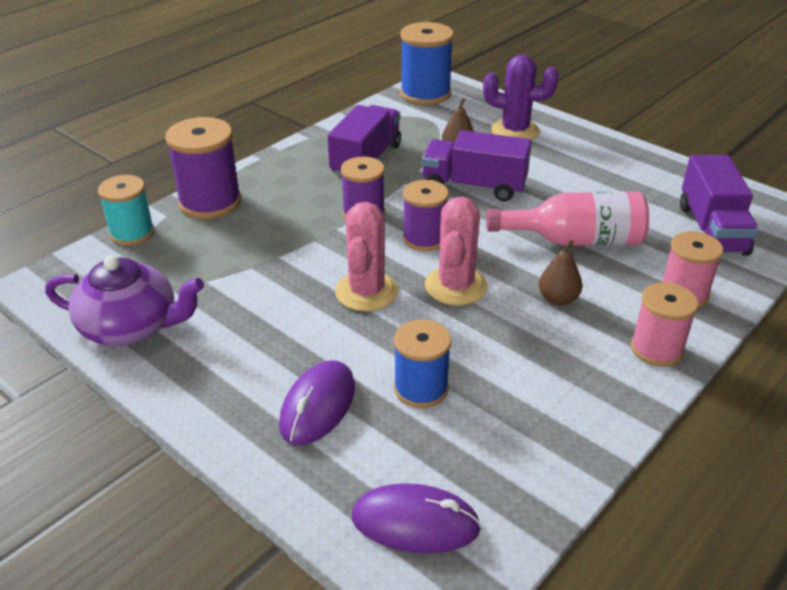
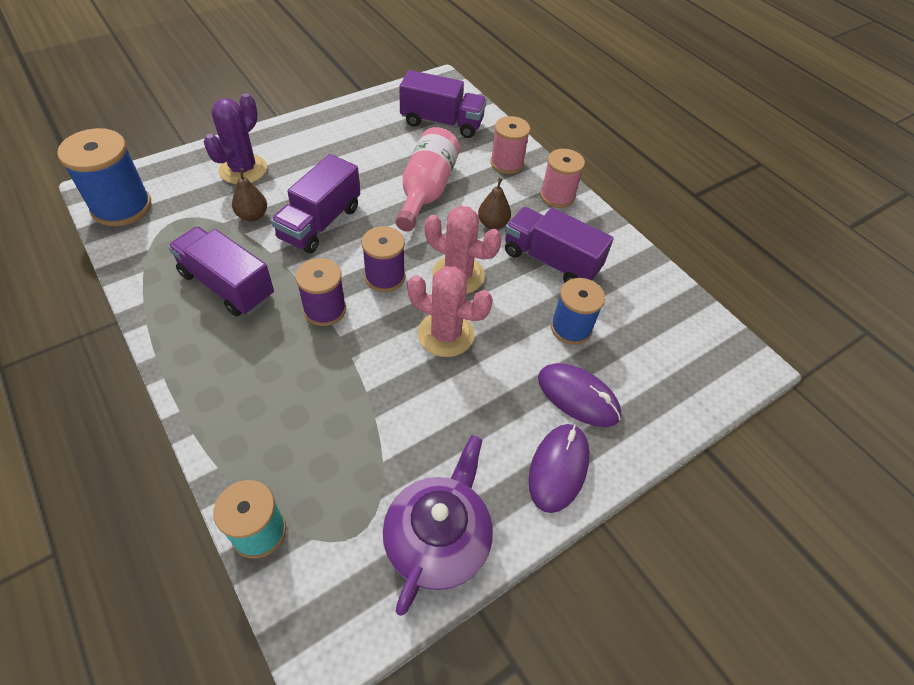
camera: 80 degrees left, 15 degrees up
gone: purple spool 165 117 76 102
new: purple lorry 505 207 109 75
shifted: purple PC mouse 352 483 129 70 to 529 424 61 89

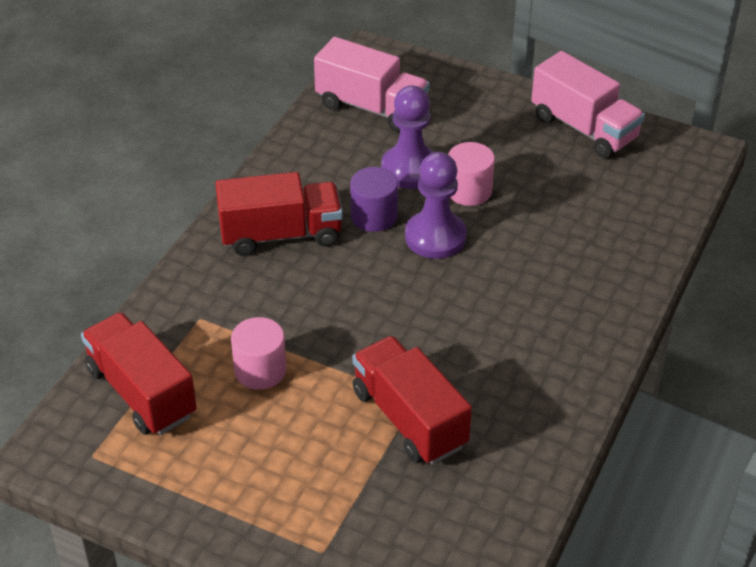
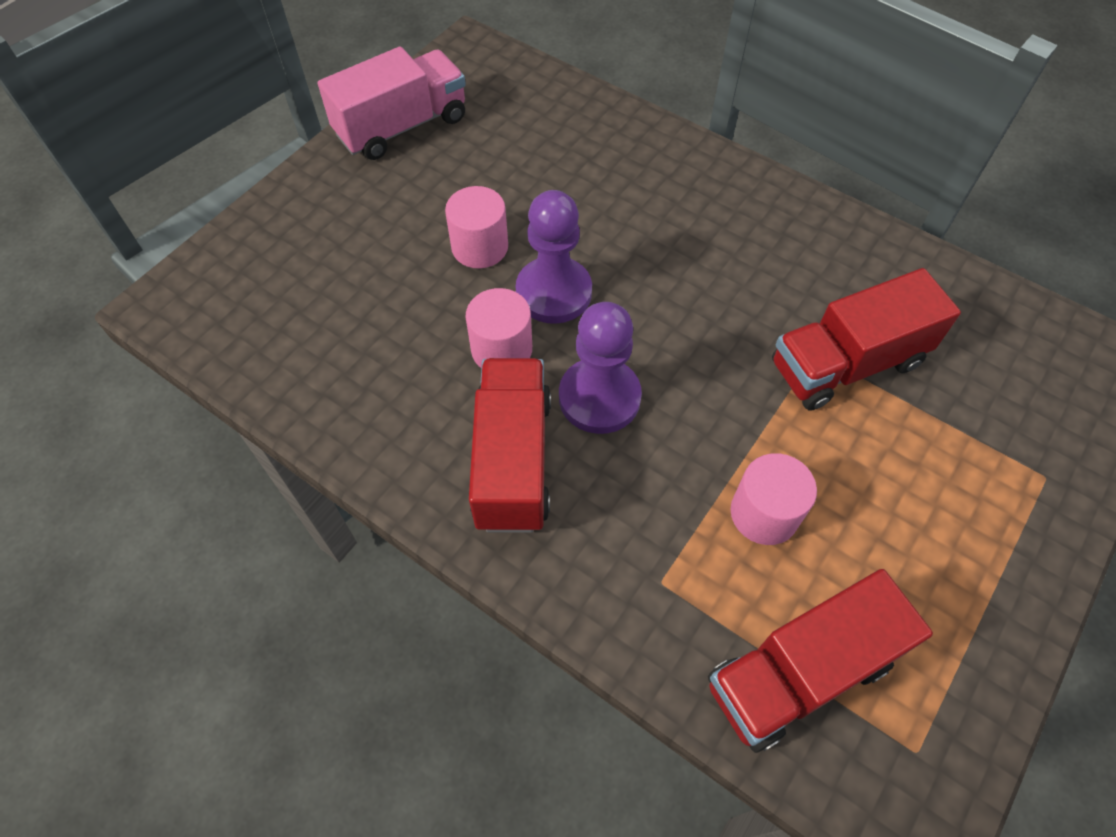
camera: 80 degrees left, 15 degrees up
gone: rose-pink lorry 314 37 116 96
shifted: purple chess pawn 381 85 53 104 to 559 302 83 132
repainted: purple cylinder shape 350 167 48 65 to rose-pink cylinder shape 466 288 66 80

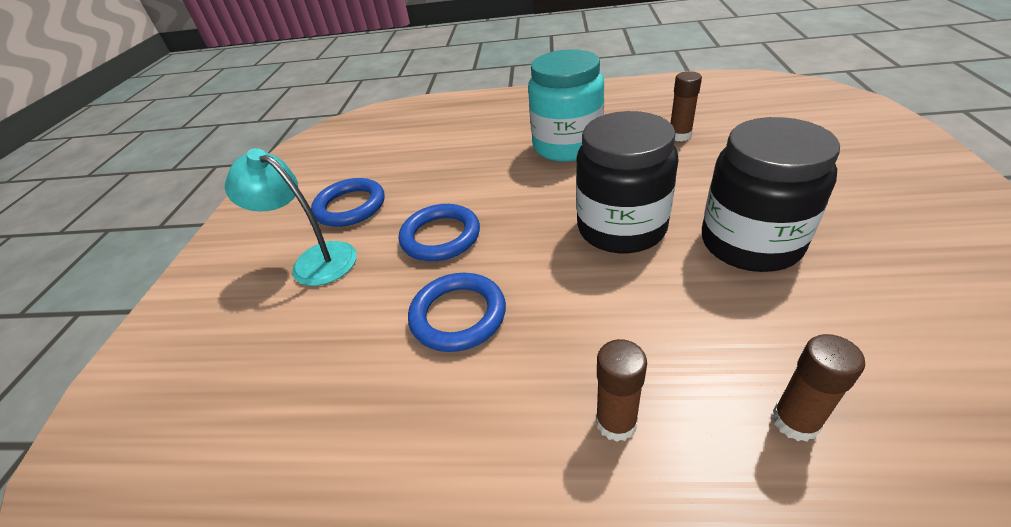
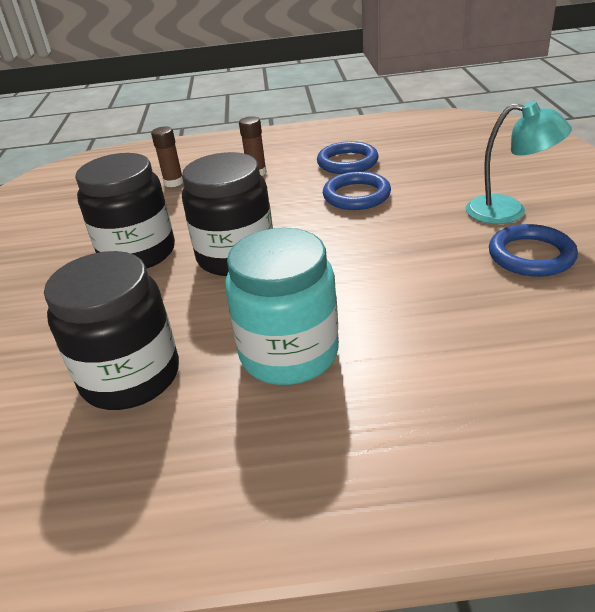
camera: 170 degrees right, 5 degrees down
shifted: royal blue hoop 399 204 81 57 to 317 141 62 33
swapped: russet glue stick 671 71 31 70 to ebony jam jar 44 251 135 159

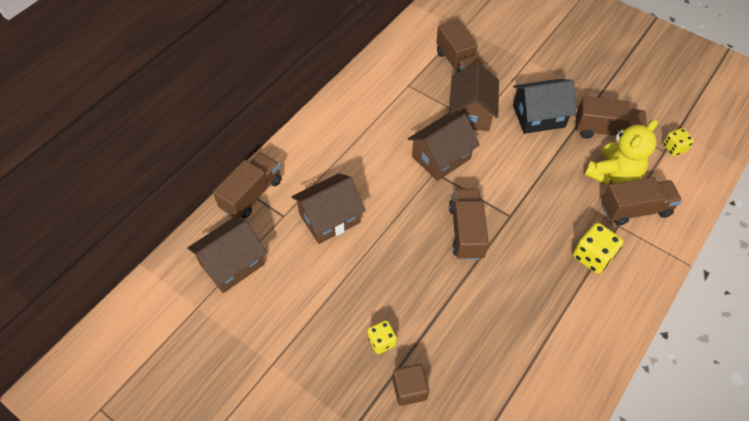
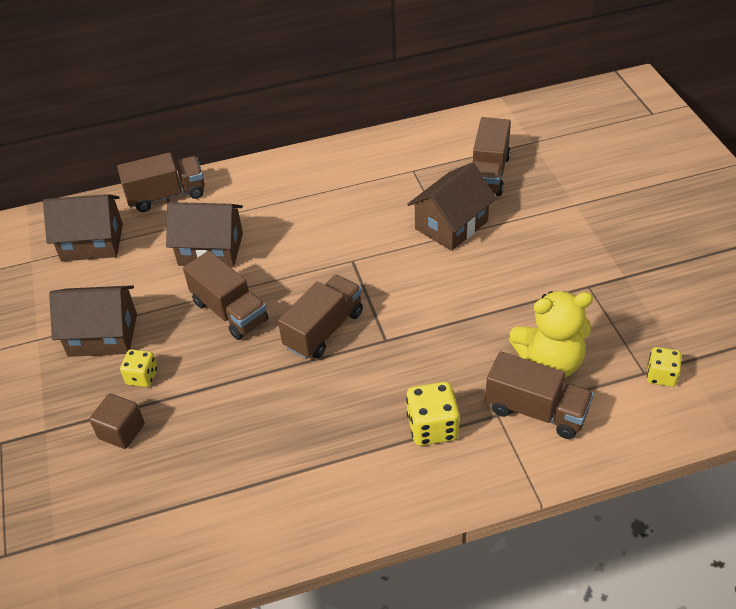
camera: 40 degrees right, 10 degrees down
gone: ebony house 513 79 63 55
shifted: russet house 408 114 72 67 to 49 285 88 72; russet lorry 576 96 71 43 to 183 251 85 89

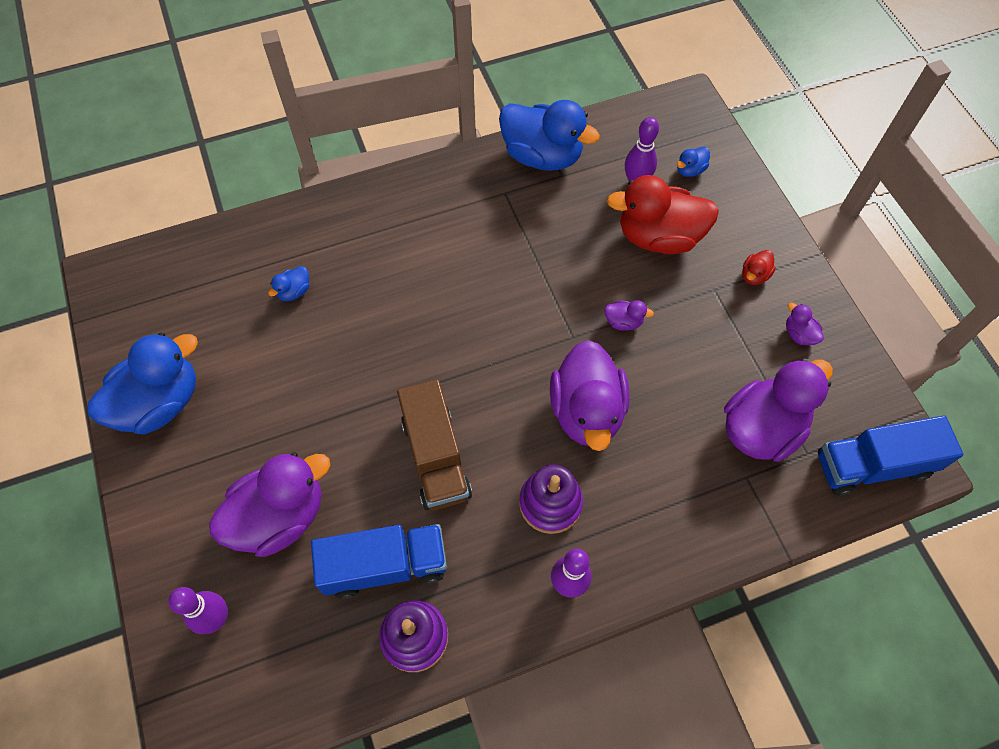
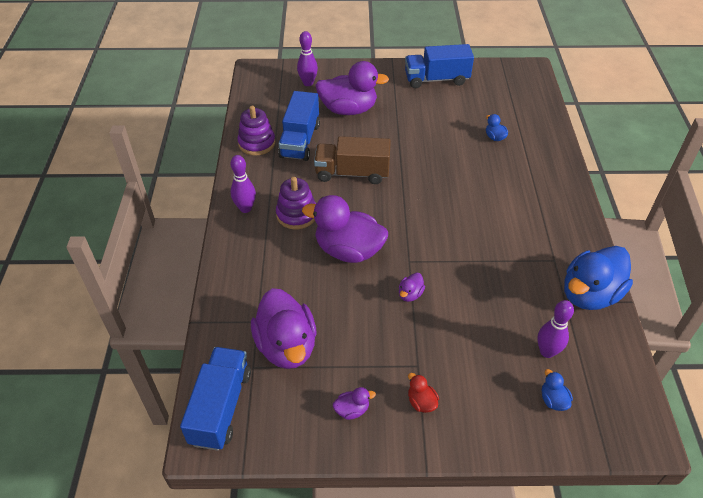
camera: 110 degrees right, 15 degrees down
gone: crimson rubber duck 607 175 112 79
swapped: royal blue rubber duck 87 332 111 102 to royal blue lorry 405 44 69 44
rotated: purple rubber duck 209 452 121 105 = 315 61 74 54 75 degrees counterclockwise

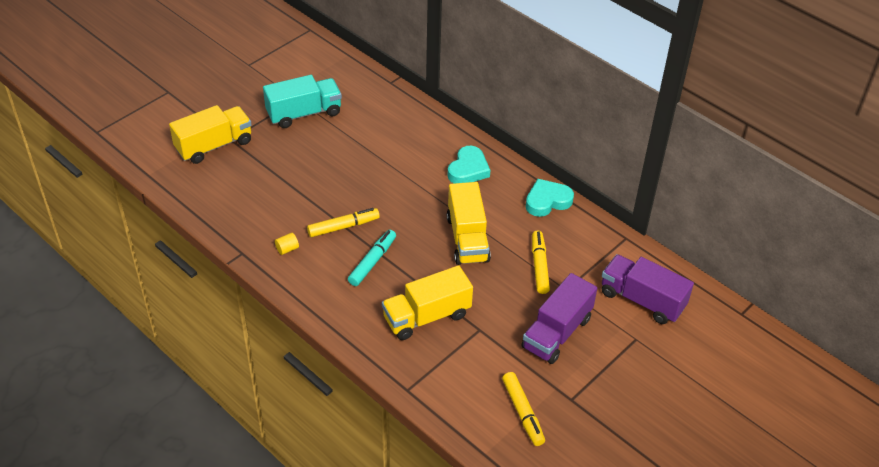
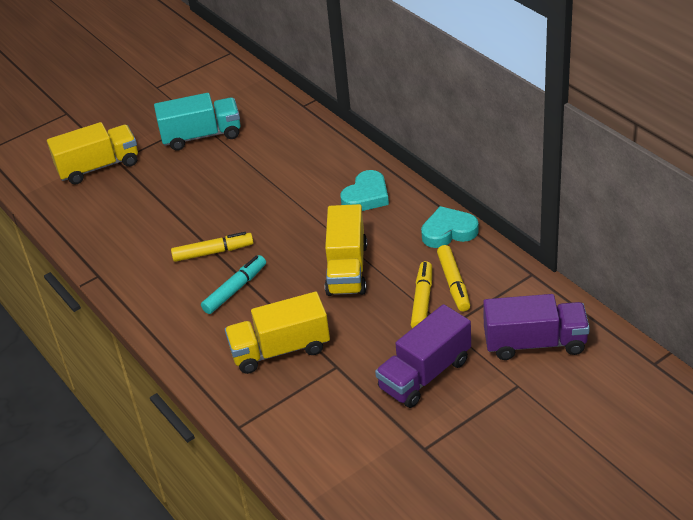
camera: 15 degrees right, 5 degrees down
gone: yellow cylinder shape 275 233 24 22
shifted: yellow marker 502 372 43 74 to 437 245 33 66
rotated: purple lorry 602 254 92 70 = 483 294 107 66 135 degrees clockwise

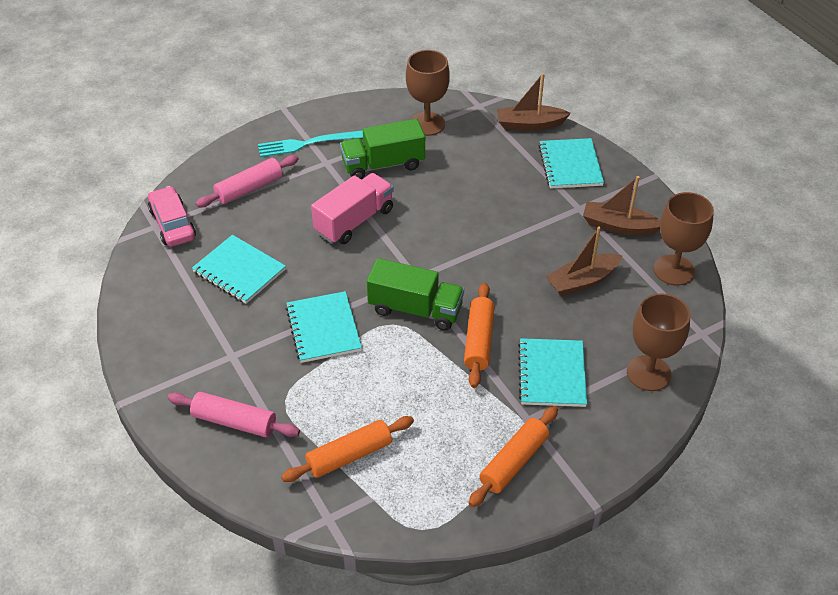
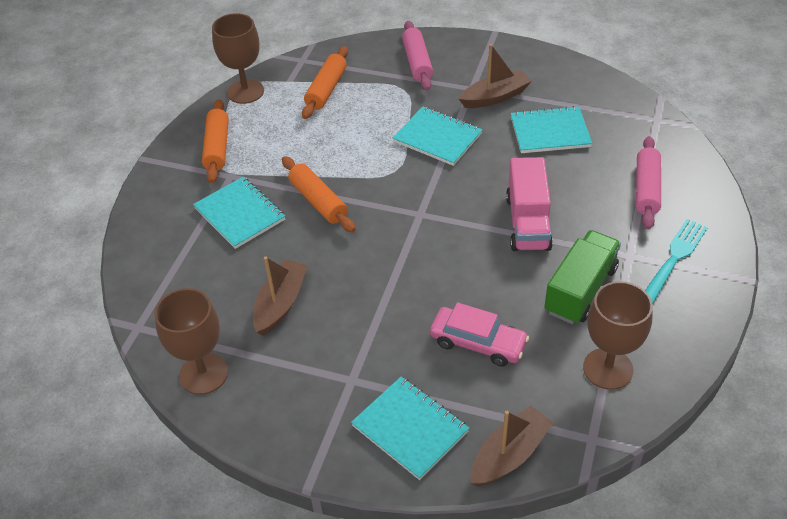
camera: 140 degrees right, 0 degrees up
gone: emerald lorry 367 258 97 73
shifted: rose-pink car 148 186 48 61 to 430 302 99 65; russet sailboat 583 176 78 59 to 459 44 73 64; russet chalice 627 293 63 98 to 212 13 52 91
rotated: rose-pink rolling pin 168 392 132 45 = 402 21 31 70 75 degrees counterclockwise

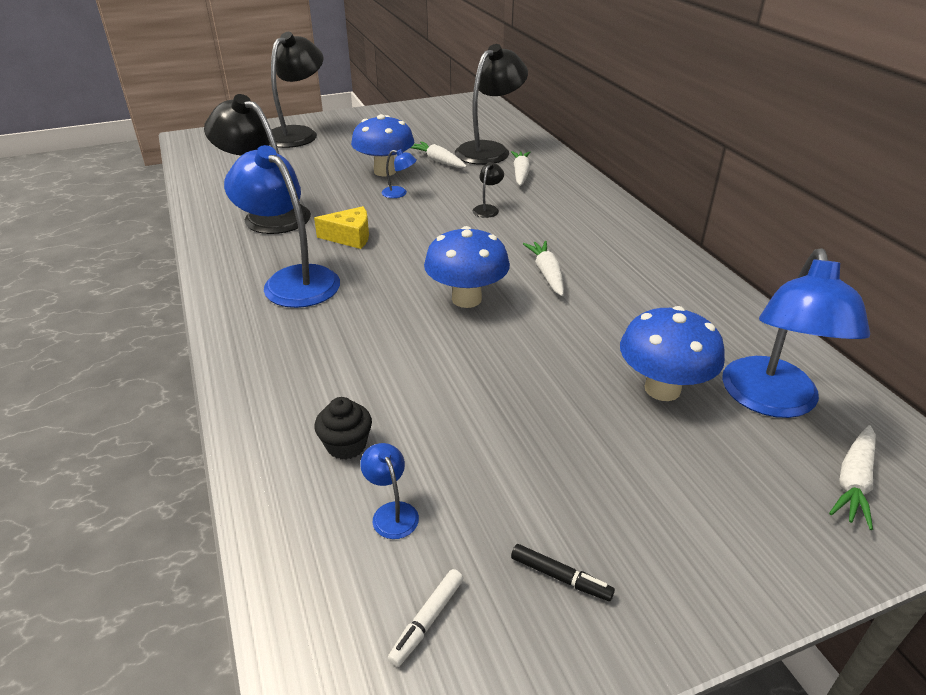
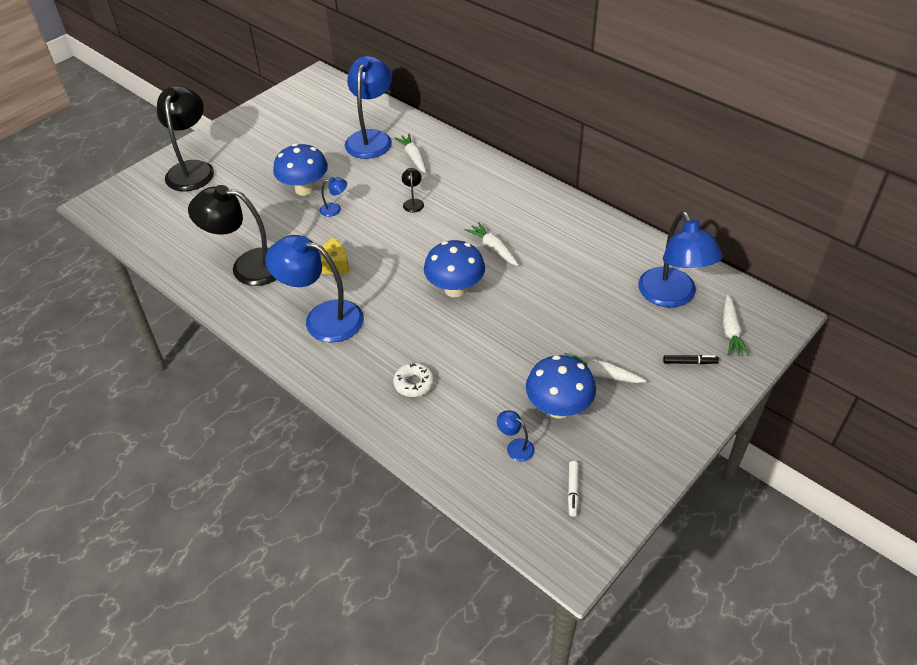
camera: 25 degrees left, 10 degrees up
gone: ebony muffin 315 397 57 63
new: snow-white doughnut 393 363 41 34
shifted: snow-white toy carrot 411 141 56 27 to 564 353 82 30; ebony marker 511 544 104 57 to 663 355 56 9; royal blue mushroom 620 306 105 95 to 526 355 70 63
repainted: ebony lamp 455 44 73 121 to royal blue lamp 345 56 47 103

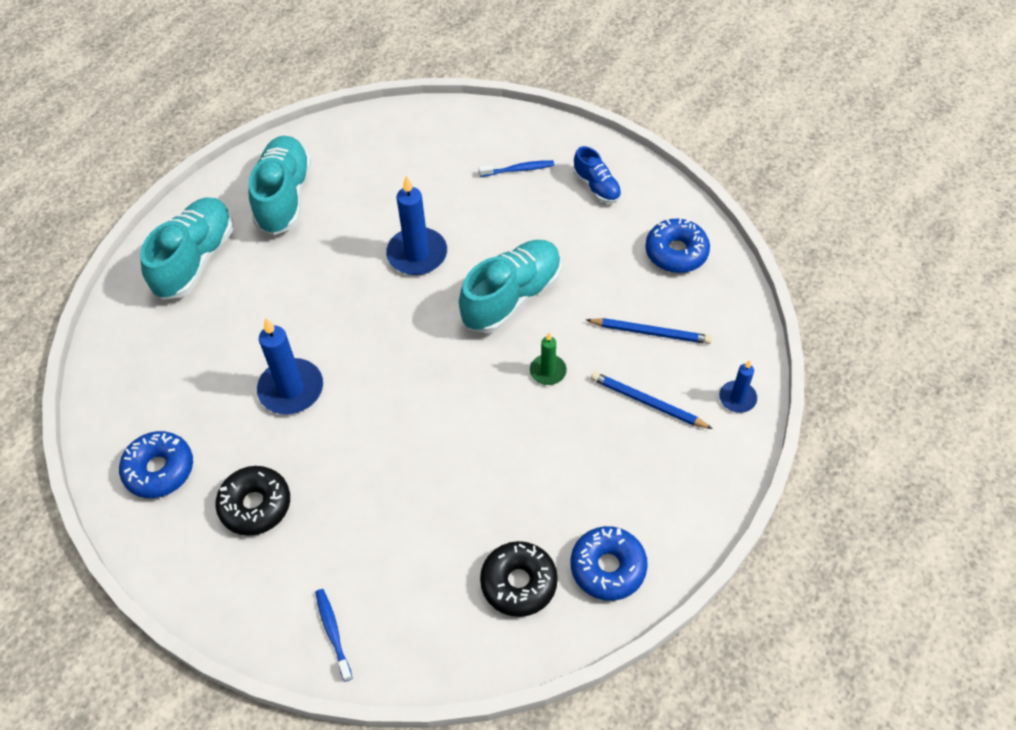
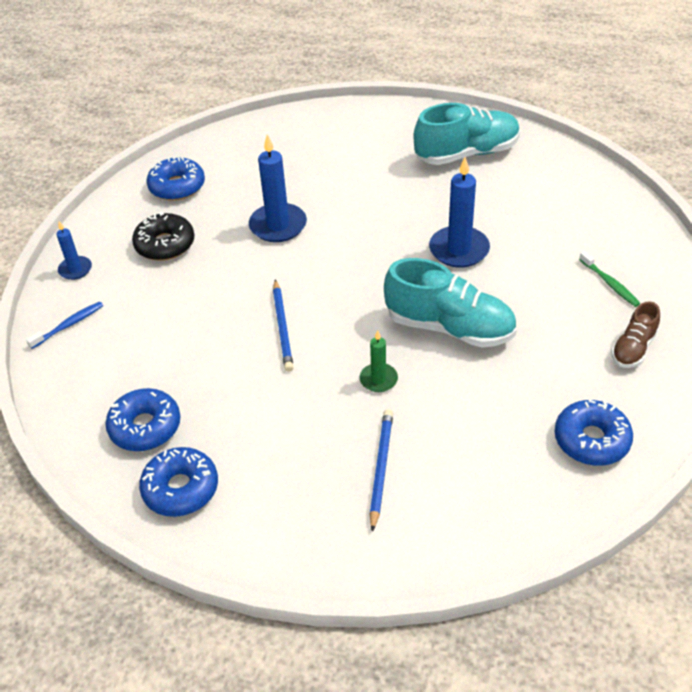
camera: 70 degrees right, 10 degrees down
gone: teal shoe 140 198 93 102
shifted: royal blue lead pencil 586 318 126 26 to 273 279 21 93; royal blue candle 719 360 38 53 to 56 221 36 59
repainted: royal blue toothbrush 479 160 75 17 to emerald toothbrush 579 251 61 56; ebony doughnut 480 541 78 76 to royal blue doughnut 105 388 75 63; royal blue shoe 573 146 49 58 to russet shoe 611 301 49 67

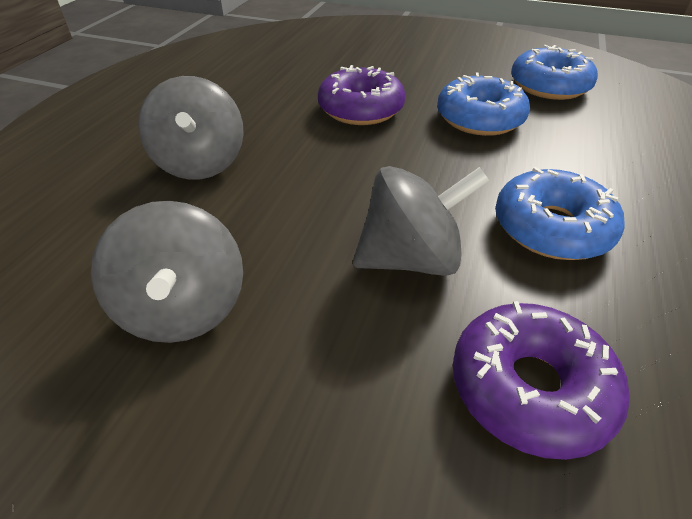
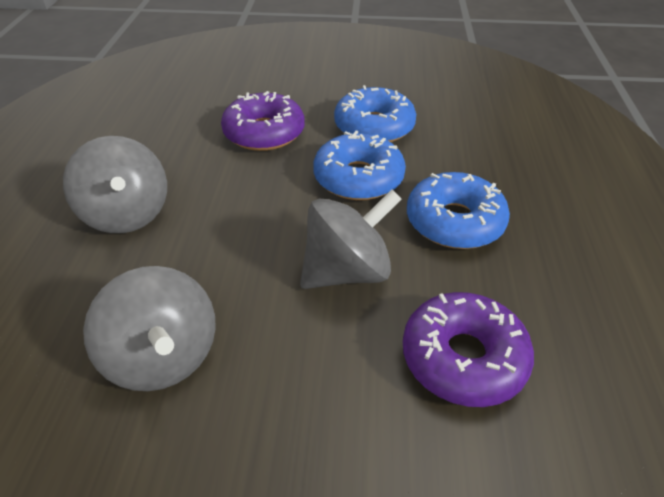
camera: 15 degrees left, 0 degrees up
shifted: royal blue doughnut 511 45 87 55 to 313 131 93 69

